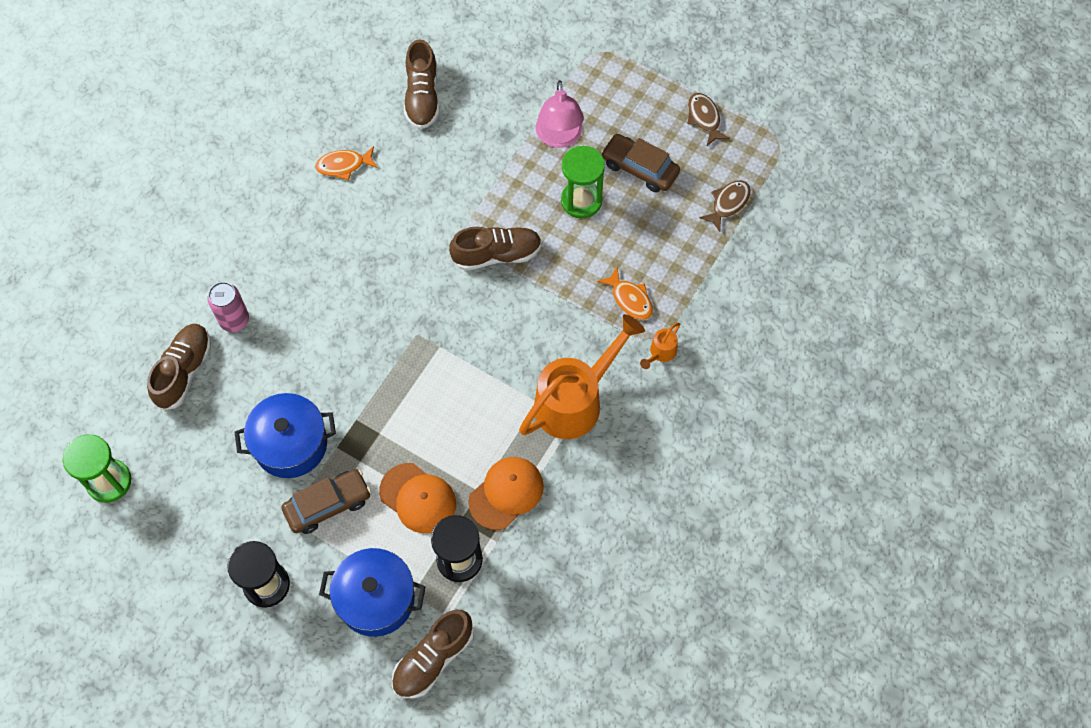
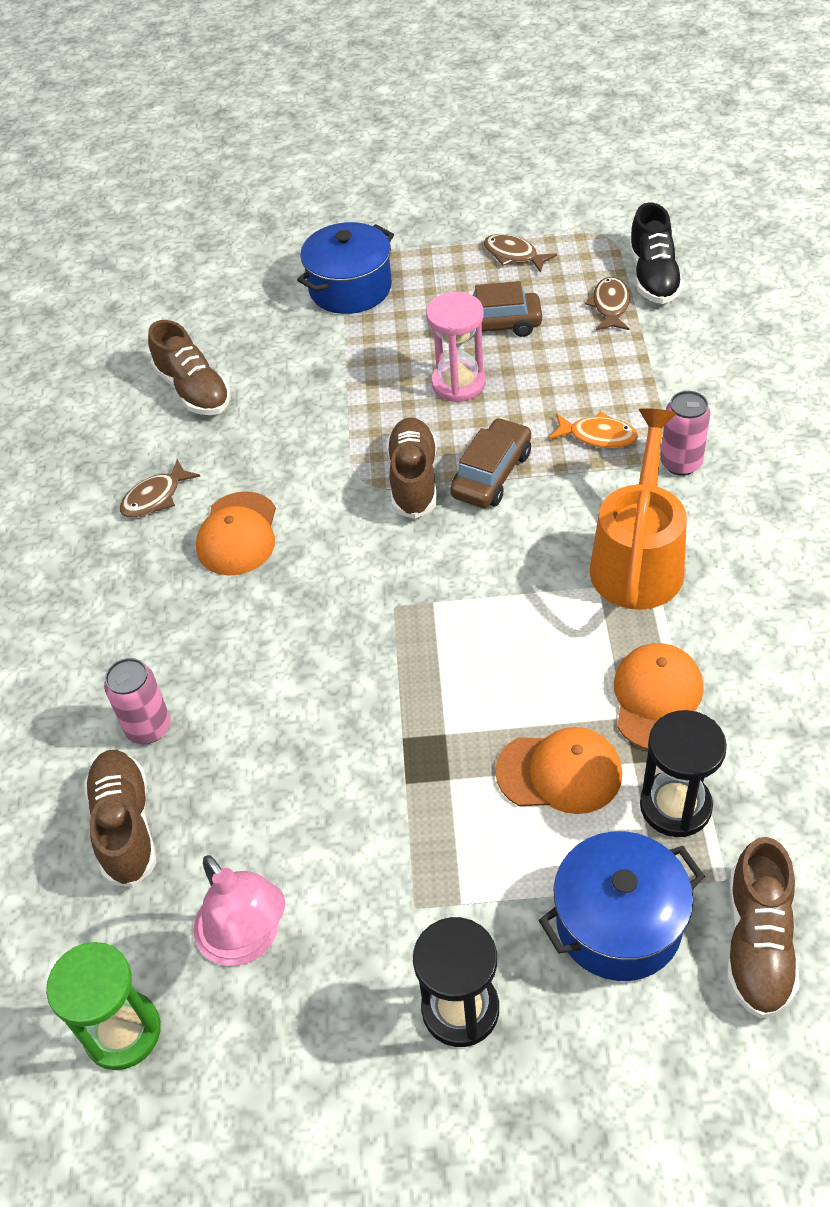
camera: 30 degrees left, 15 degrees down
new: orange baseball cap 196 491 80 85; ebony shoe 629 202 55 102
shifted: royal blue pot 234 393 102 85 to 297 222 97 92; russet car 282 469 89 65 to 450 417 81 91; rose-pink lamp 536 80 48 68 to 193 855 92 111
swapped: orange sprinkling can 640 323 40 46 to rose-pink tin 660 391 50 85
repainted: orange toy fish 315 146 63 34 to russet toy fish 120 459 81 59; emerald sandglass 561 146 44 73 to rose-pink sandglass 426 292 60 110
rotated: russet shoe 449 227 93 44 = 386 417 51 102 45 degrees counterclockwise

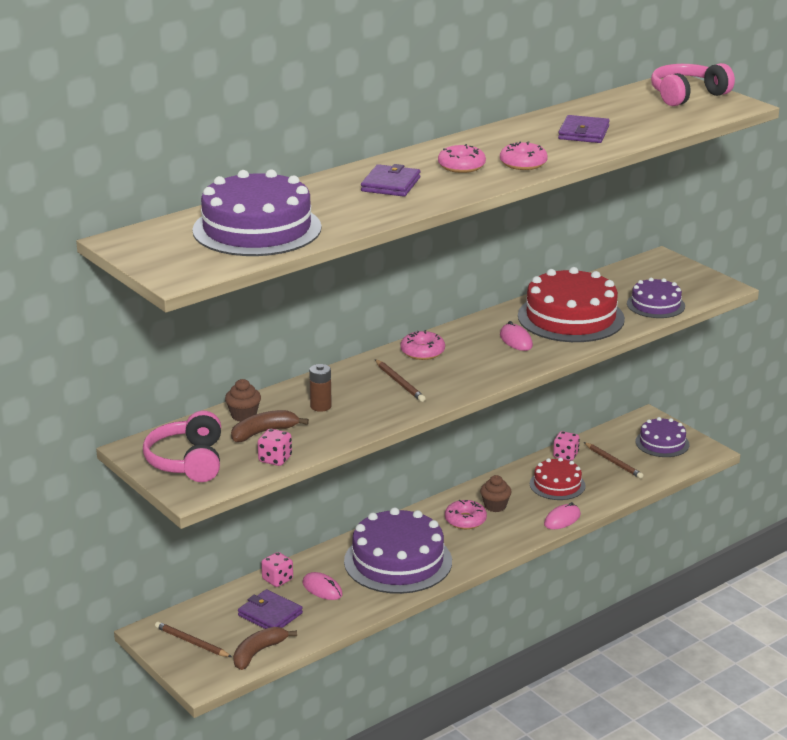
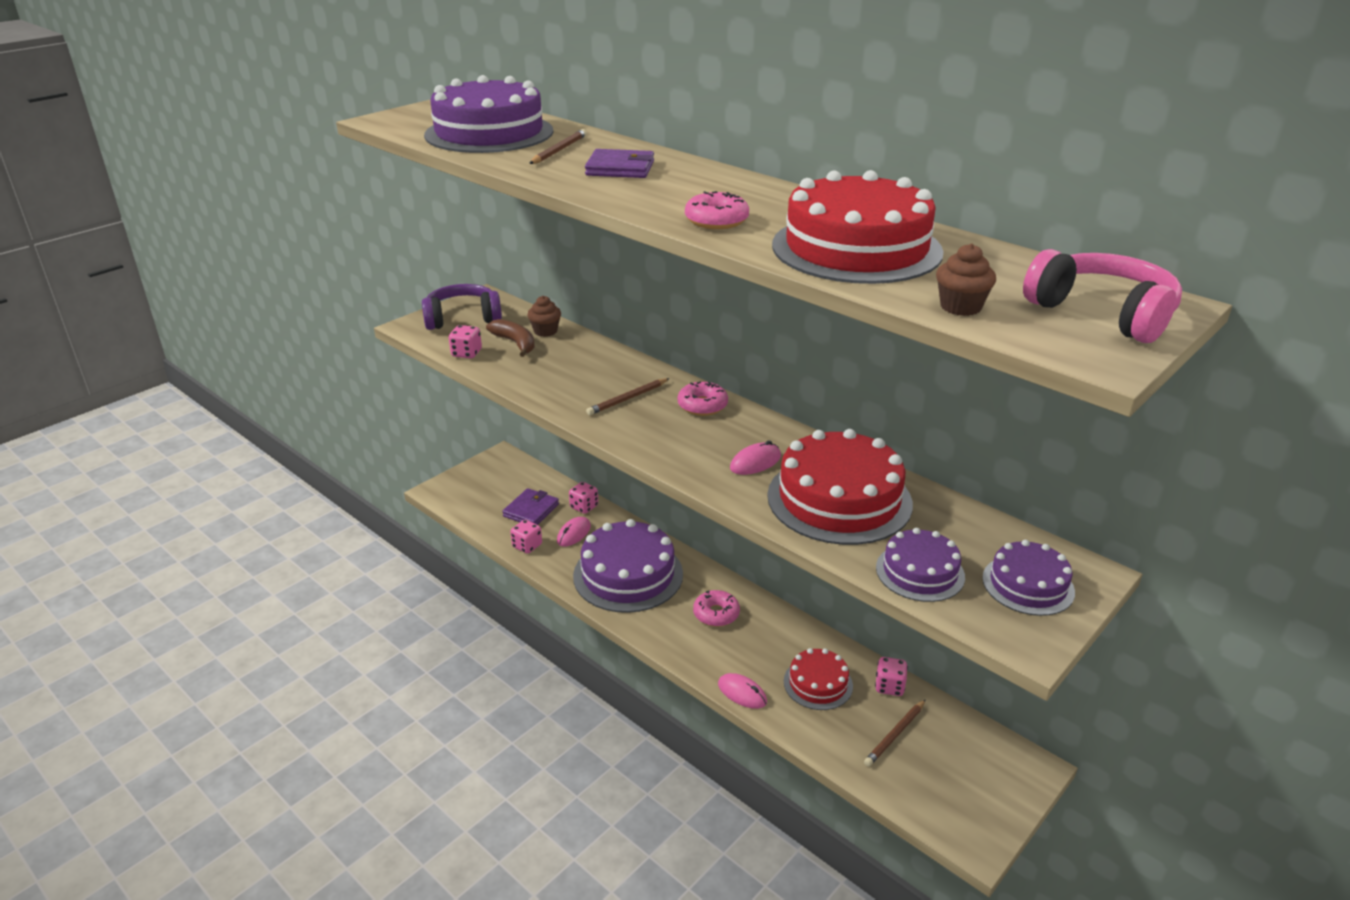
camera: 80 degrees right, 5 degrees up
gone: russet banana 233 627 64 43; russet battery 309 364 23 48; rose-pink doughnut 438 144 48 29
new: rose-pink dice 510 520 32 34
shifted: russet lead pencil 155 621 77 36 to 529 129 58 35; russet muffin 480 475 32 37 to 936 243 60 73; purple cake 636 417 54 40 to 982 540 93 76
swapped: purple wallet 558 115 52 28 to crimson cake 772 170 172 114
repainted: rose-pink headphones 143 411 78 71 to purple headphones 422 284 80 46

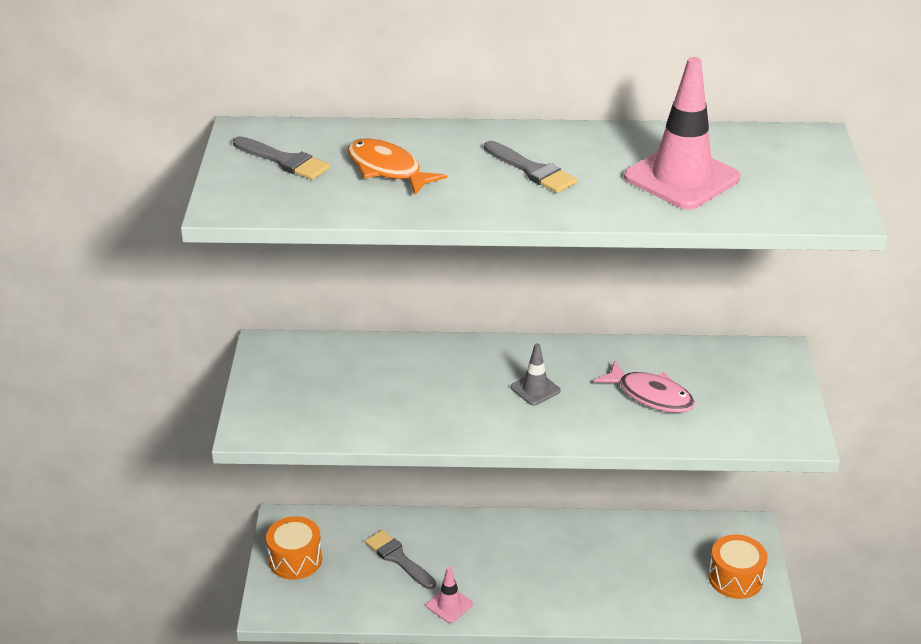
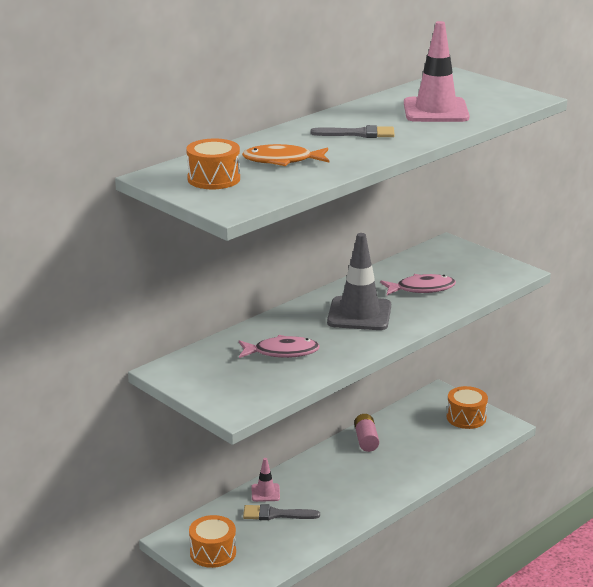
camera: 45 degrees left, 10 degrees down
new: rose-pink toy fish 239 335 81 23; rose-pink battery 354 414 25 38
shifted: rose-pink safety cone 426 567 47 56 to 251 458 29 44
swapped: gray paintbrush 233 136 97 44 to orange toy drum 186 139 54 50
scaled: gray safety cone 511 343 50 63 = 327 233 64 97 x2.06

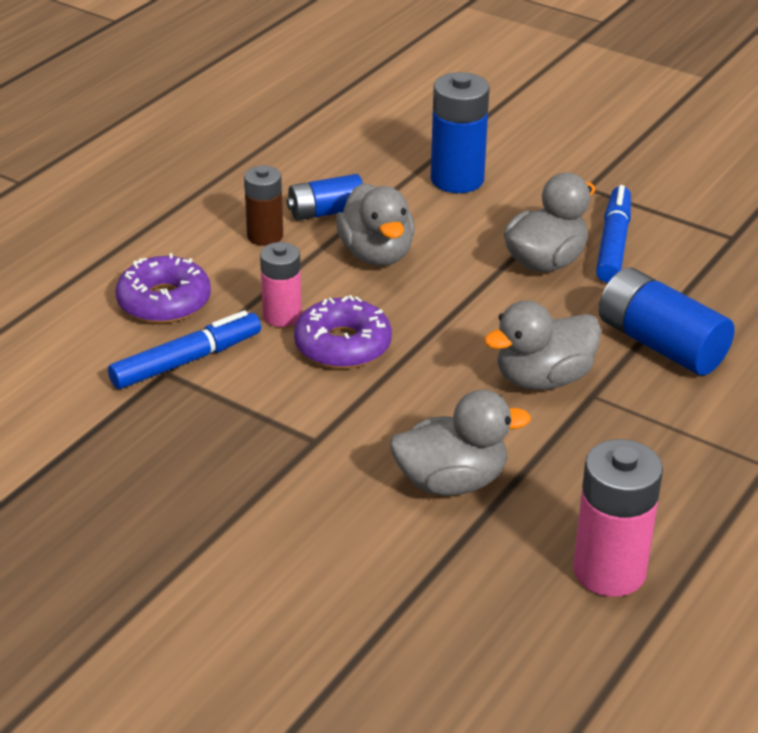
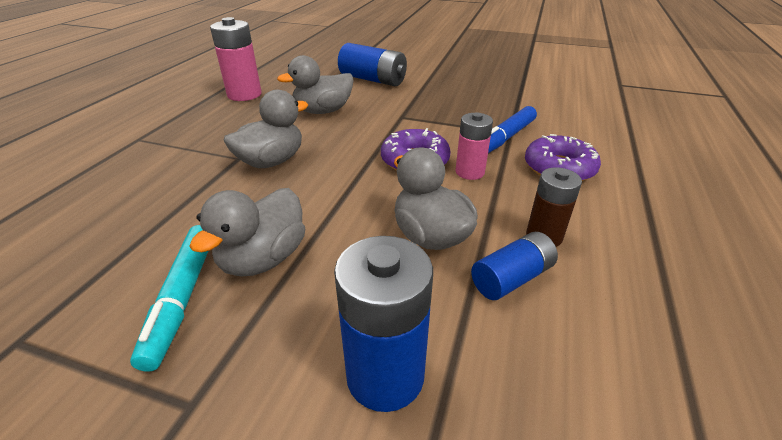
camera: 165 degrees right, 0 degrees up
shifted: royal blue battery 599 267 136 108 to 338 43 69 43
repainted: royal blue marker 596 185 35 98 to teal marker 130 225 78 147

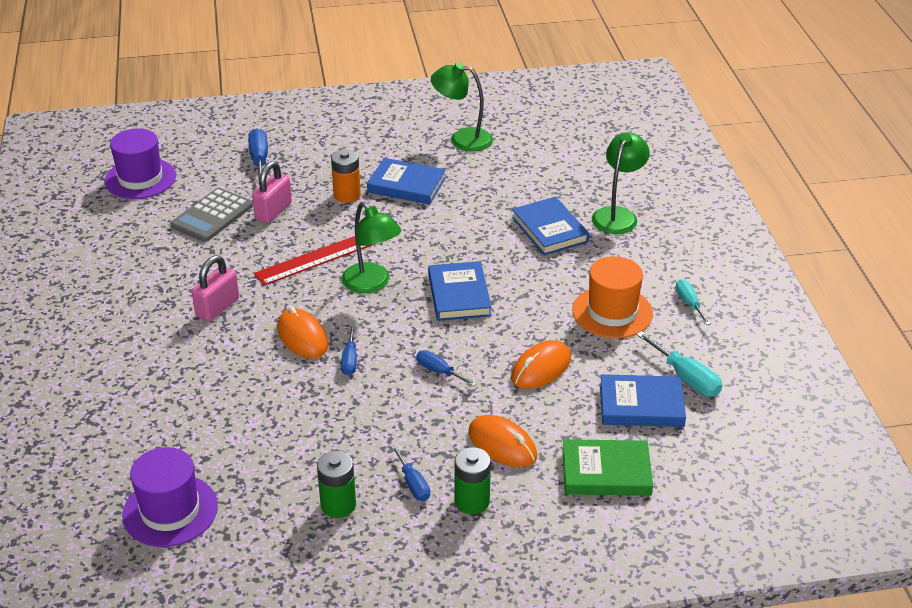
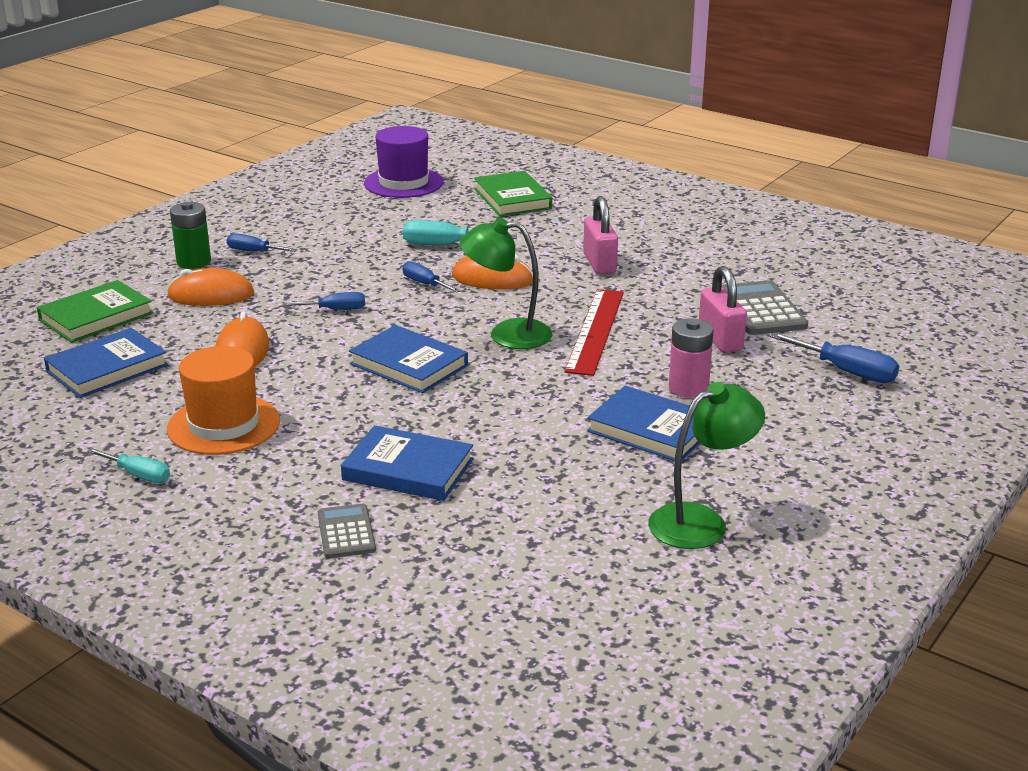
camera: 135 degrees right, 10 degrees down
gone: purple top hat 105 128 71 71; emerald battery 317 451 39 67
new: emerald hardcover 474 171 78 45
shifted: teal hand screwdriver 636 331 86 65 to 403 220 114 25
swapped: emerald lamp 592 132 58 102 to gray calculator 318 504 58 54
repainted: orange battery 331 149 30 54 to rose-pink battery 669 318 44 80
rotated: royal blue hardcover 367 158 79 47 = 587 386 113 75 60 degrees clockwise

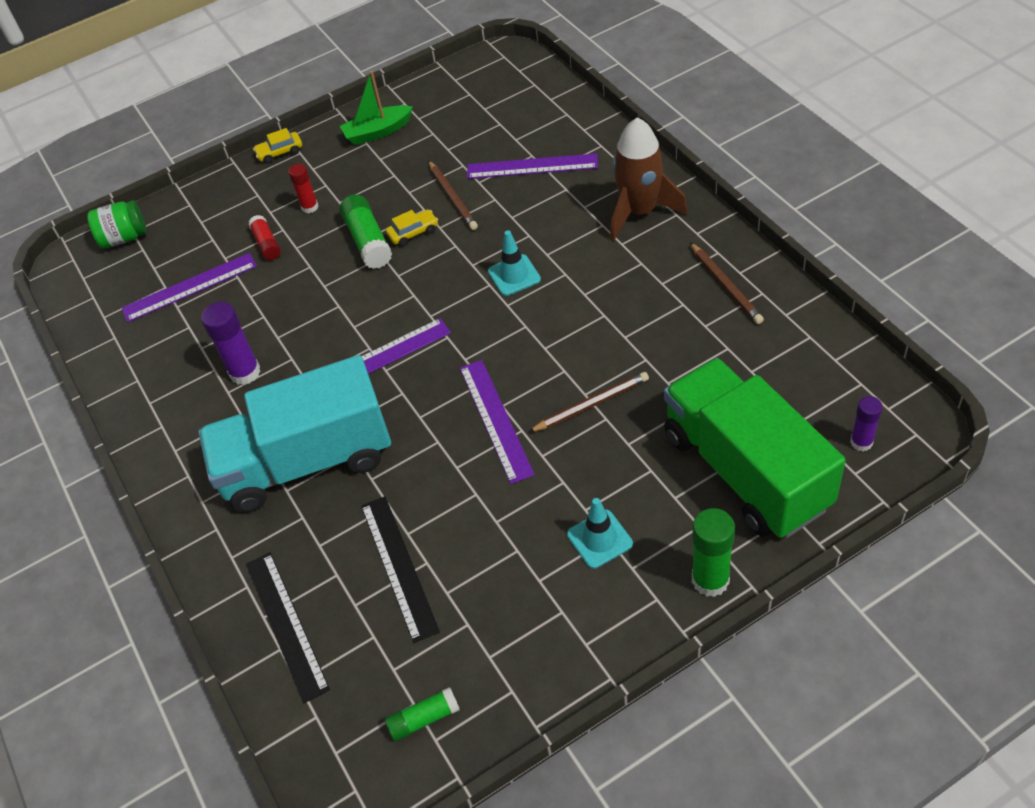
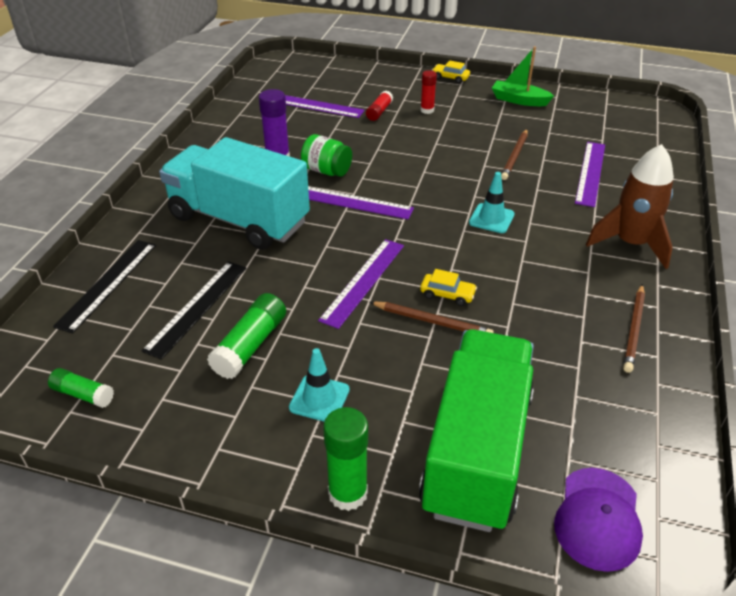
camera: 40 degrees right, 10 degrees down
shifted: emerald jam jar 87 200 60 49 to 301 134 51 43; emerald glue stick 340 194 52 75 to 207 293 79 86; yellow car 386 210 52 36 to 420 269 57 37
swapped: purple glue stick 850 396 33 55 to purple baseball cap 554 468 89 104
rotated: purple measuring stick 467 153 131 26 = 575 142 30 65 60 degrees clockwise

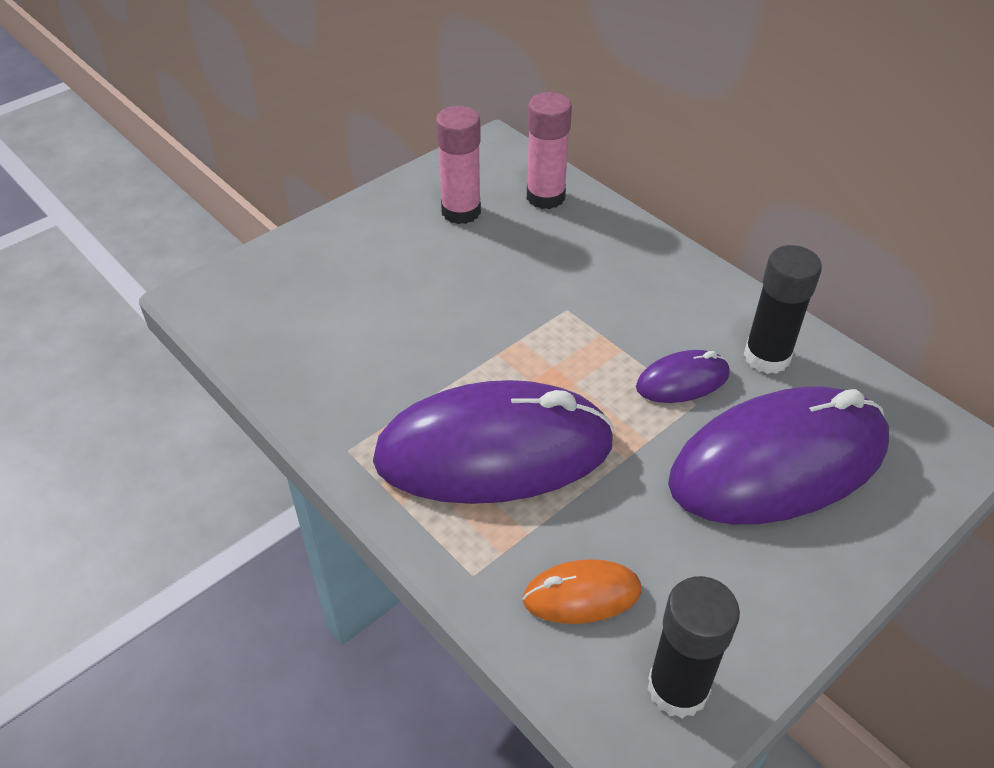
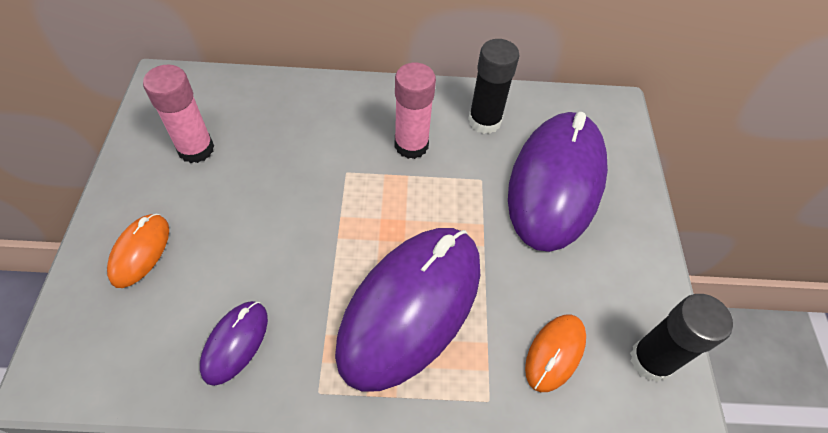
camera: 50 degrees left, 10 degrees up
new: orange PC mouse 107 214 62 74
shifted: rose-pink glue stick 527 92 45 117 to 394 63 42 96; purple PC mouse 636 350 94 53 to 200 301 68 85

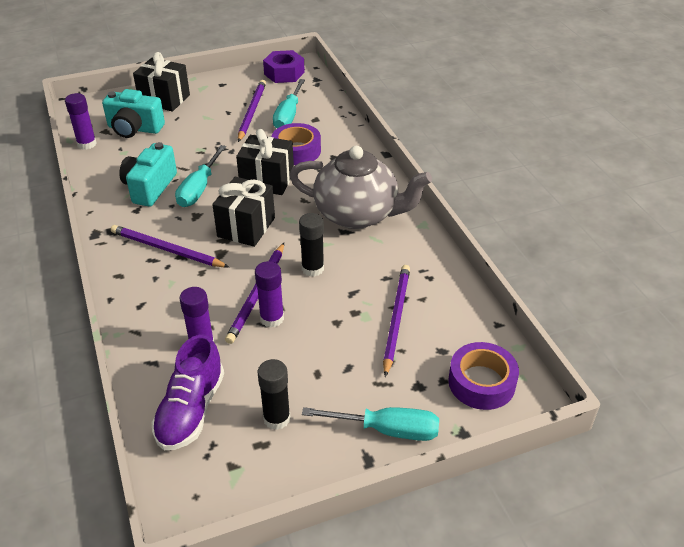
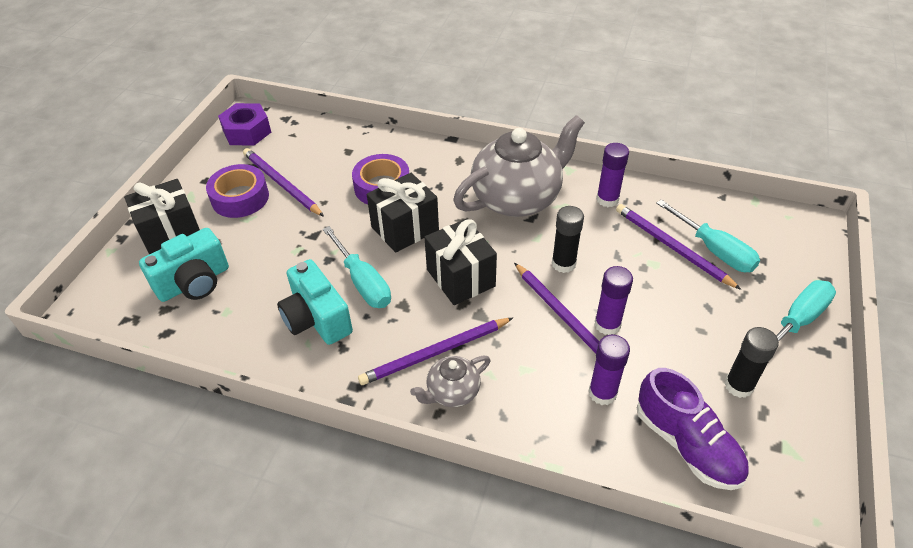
camera: 50 degrees left, 5 degrees up
new: gray china teapot 410 356 80 51
shifted: purple glue stick 65 93 32 57 to 596 143 33 64; teal hand screwdriver 273 79 32 49 to 656 199 104 73; purple roll of tape 448 342 71 68 to 206 164 63 54

